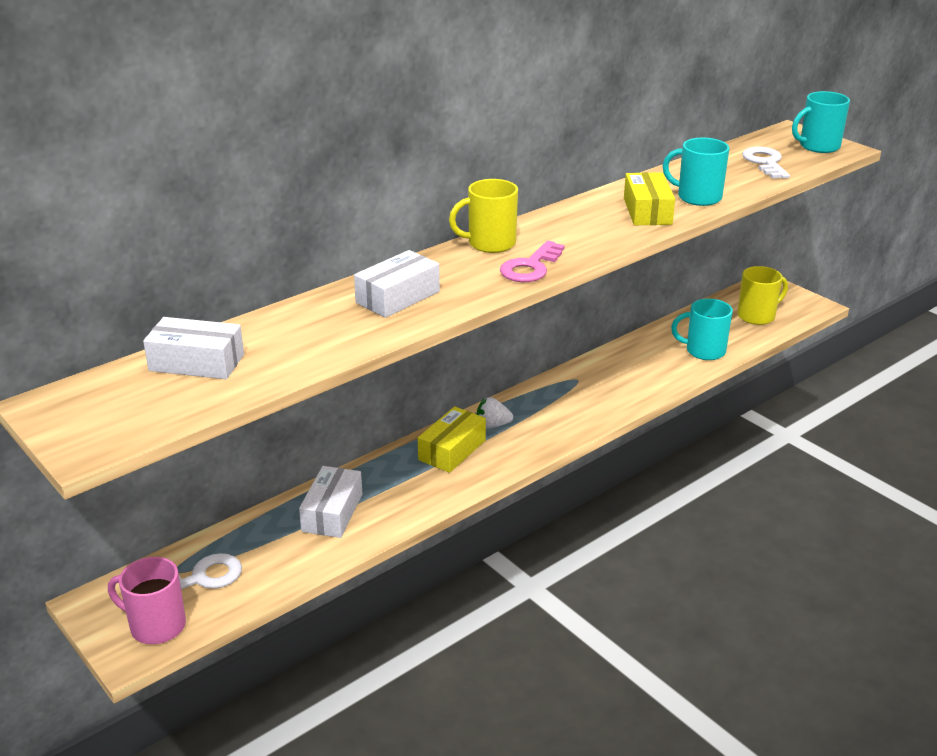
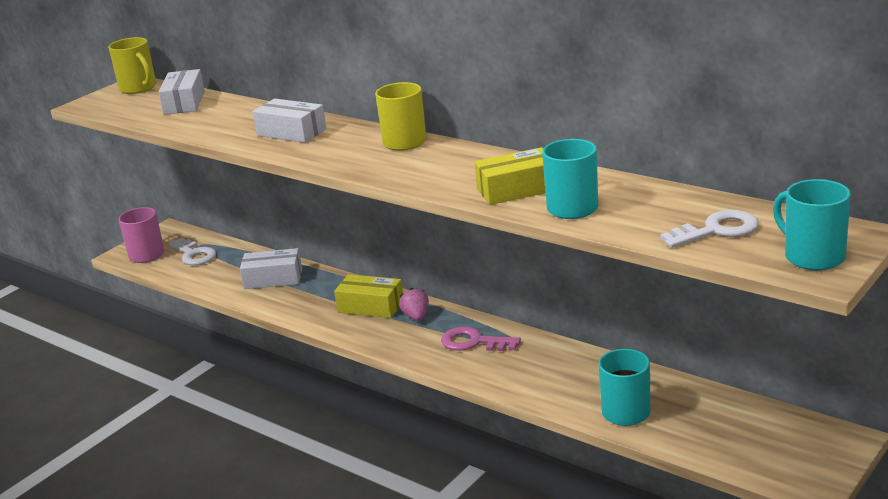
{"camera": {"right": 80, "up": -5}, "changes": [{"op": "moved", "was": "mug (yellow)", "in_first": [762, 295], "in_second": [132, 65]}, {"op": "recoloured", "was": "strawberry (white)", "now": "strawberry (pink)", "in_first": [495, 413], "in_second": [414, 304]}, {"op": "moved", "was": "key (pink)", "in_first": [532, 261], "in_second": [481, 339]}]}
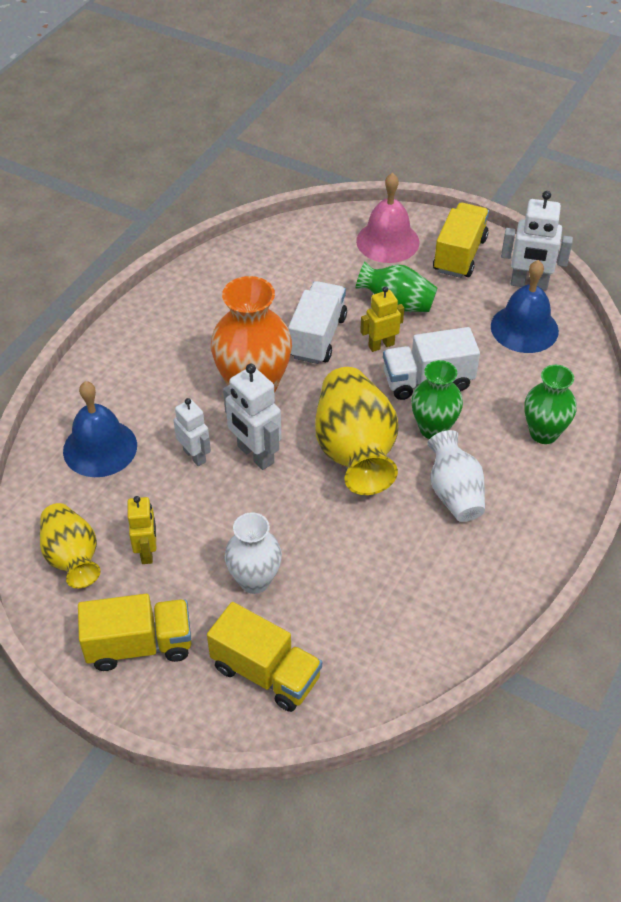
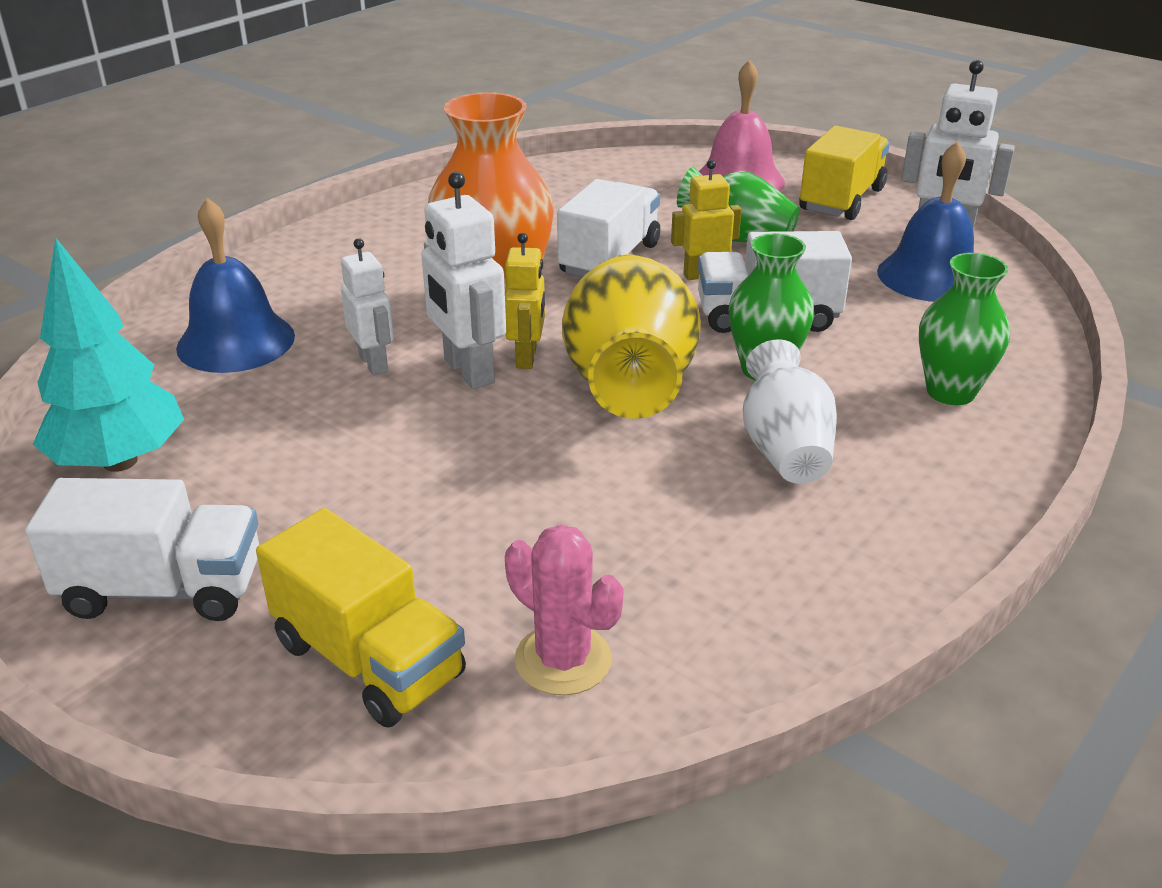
{"camera": {"right": 10, "up": -15}, "changes": [{"op": "recoloured", "was": "truck (yellow)", "now": "truck (white)", "in_first": [134, 632], "in_second": [142, 549]}, {"op": "replaced", "was": "vase (yellow)", "now": "tree (turquoise)", "in_first": [70, 546], "in_second": [108, 355]}, {"op": "moved", "was": "robot (yellow)", "in_first": [142, 530], "in_second": [525, 301]}, {"op": "added", "now": "cactus (pink)", "in_second": [564, 609]}, {"op": "removed", "was": "vase (white)", "in_first": [253, 553]}]}
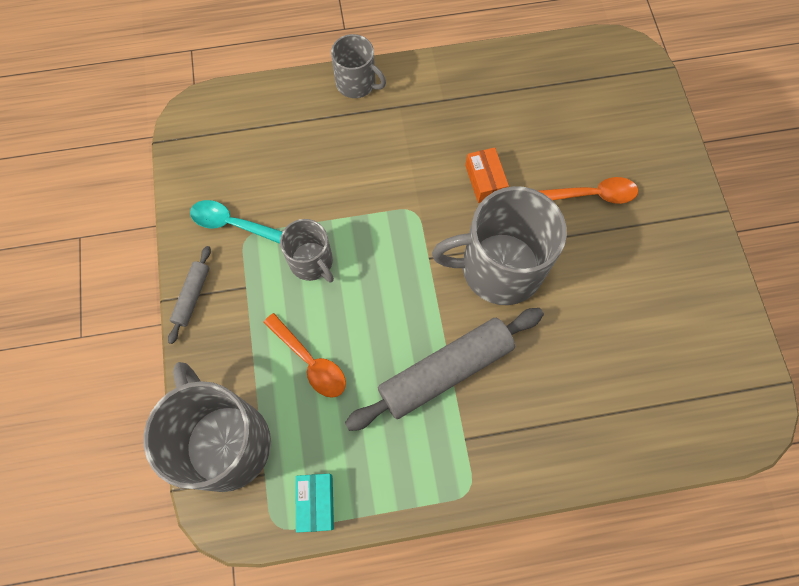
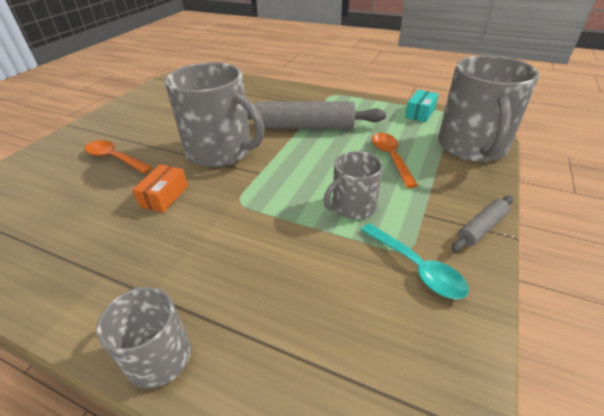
{"camera": {"right": -145, "up": -30}, "changes": [{"op": "turned", "was": "mug (grey)", "in_first": [307, 251], "in_second": [353, 185], "clockwise": -120}]}
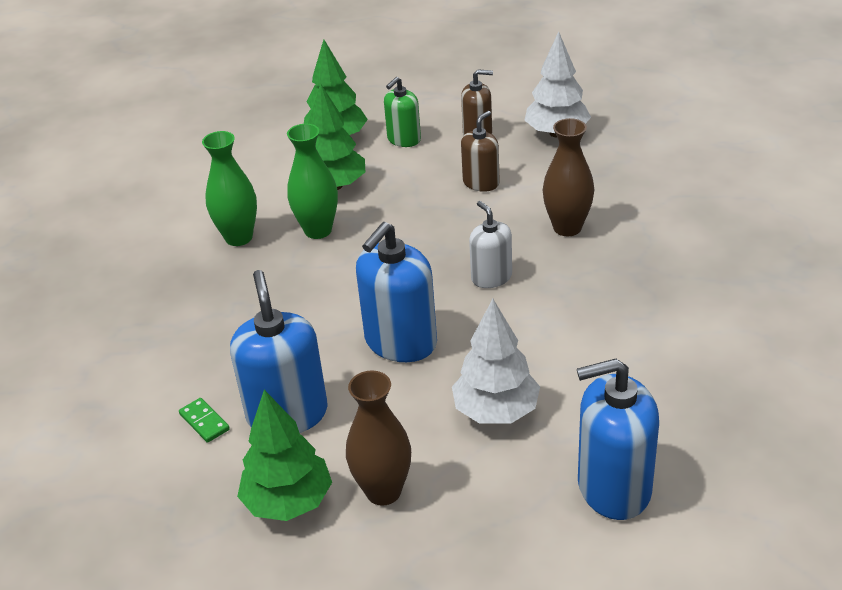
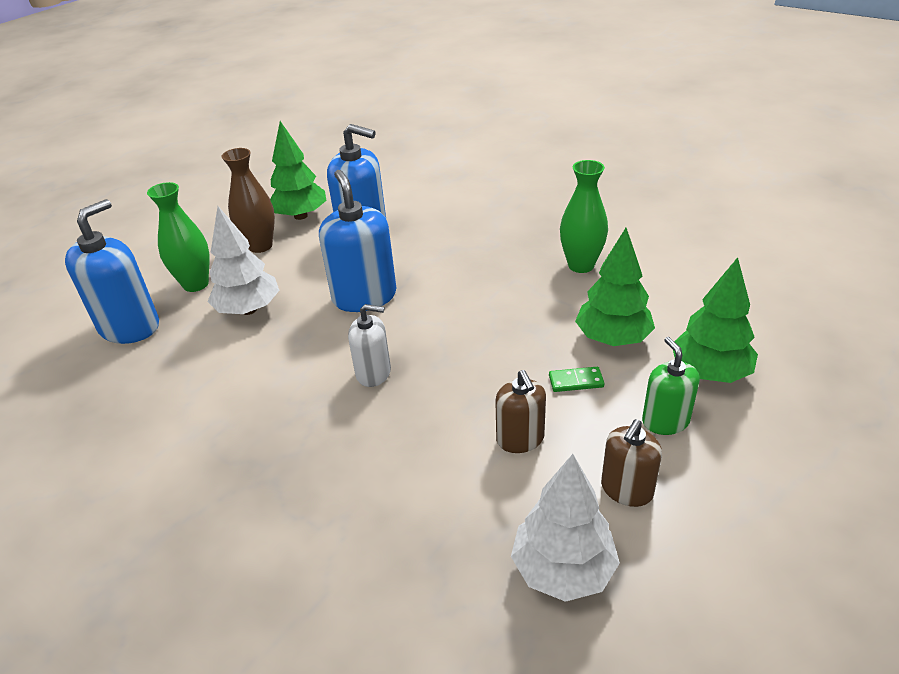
{"camera": {"right": 125, "up": 0}, "changes": [{"op": "moved", "was": "vase (green)", "in_first": [312, 181], "in_second": [178, 237]}, {"op": "moved", "was": "domino (green)", "in_first": [204, 420], "in_second": [577, 379]}, {"op": "removed", "was": "vase (brown)", "in_first": [568, 177]}]}
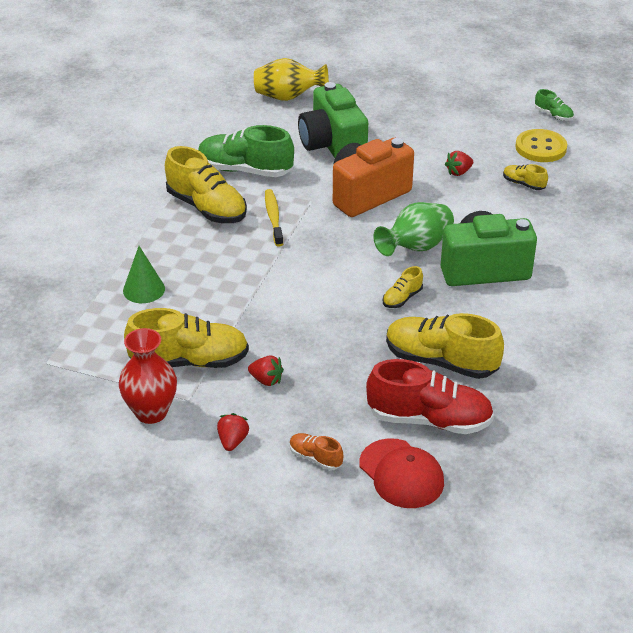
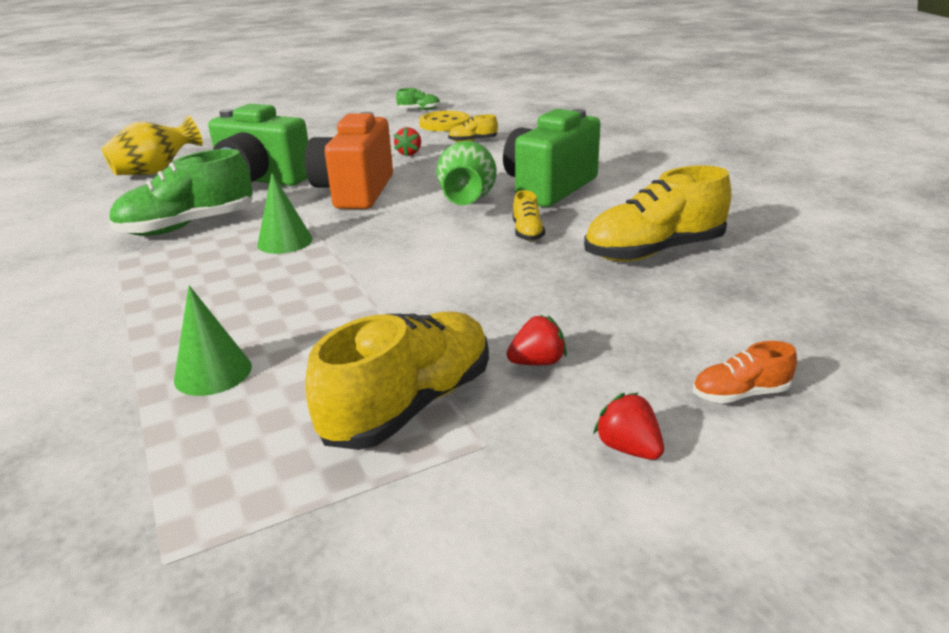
{"camera": {"right": -45, "up": -10}, "changes": [{"op": "replaced", "was": "toothbrush (yellow)", "now": "cone (green)", "in_first": [274, 218], "in_second": [285, 213]}, {"op": "removed", "was": "vase (red)", "in_first": [148, 376]}, {"op": "removed", "was": "shoe (yellow)", "in_first": [206, 184]}, {"op": "removed", "was": "cap (red)", "in_first": [401, 473]}, {"op": "removed", "was": "shoe (red)", "in_first": [430, 396]}]}
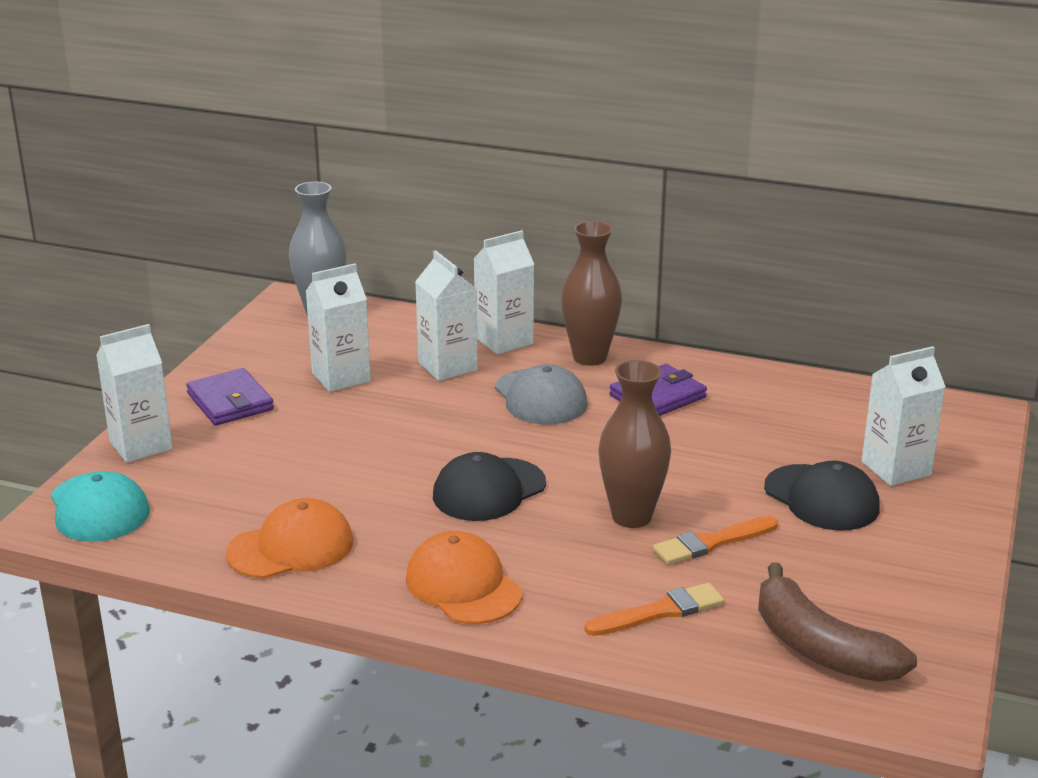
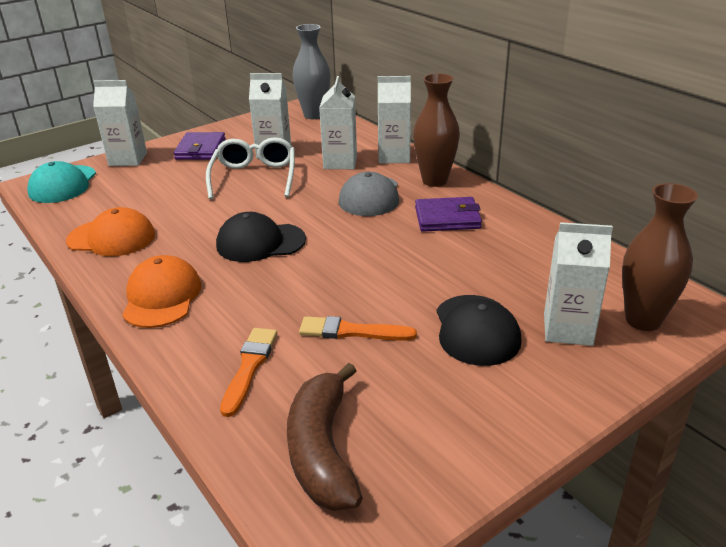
{"camera": {"right": 35, "up": 5}, "changes": [{"op": "added", "now": "glasses (white)", "in_second": [250, 168]}, {"op": "turned", "was": "brush (orange)", "in_first": [654, 609], "in_second": [248, 372], "clockwise": -90}, {"op": "moved", "was": "vase (brown)", "in_first": [634, 444], "in_second": [660, 257]}]}
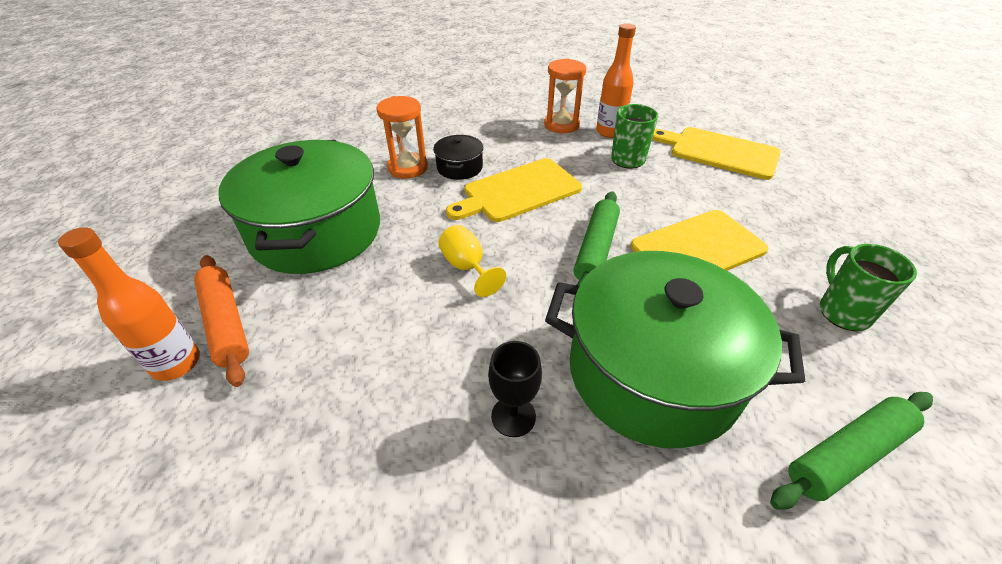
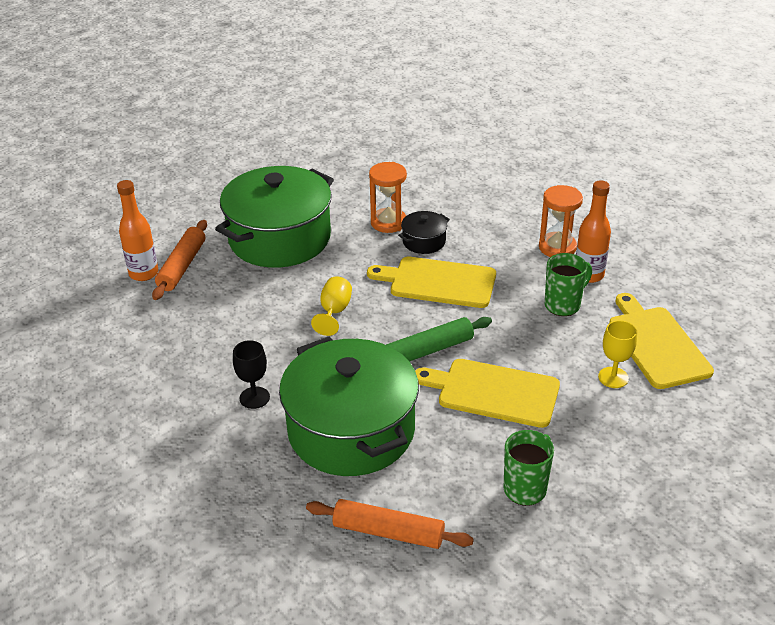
{"camera": {"right": 45, "up": -5}, "changes": [{"op": "recoloured", "was": "rolling pin (green)", "now": "rolling pin (orange)", "in_first": [851, 450], "in_second": [390, 524]}, {"op": "added", "now": "goblet (yellow)", "in_second": [617, 354]}]}
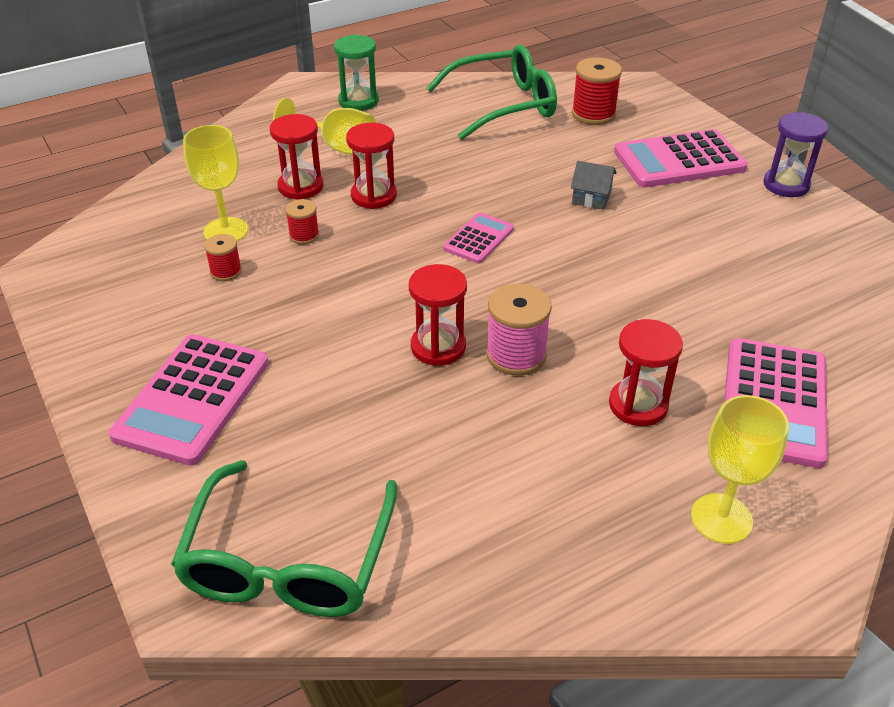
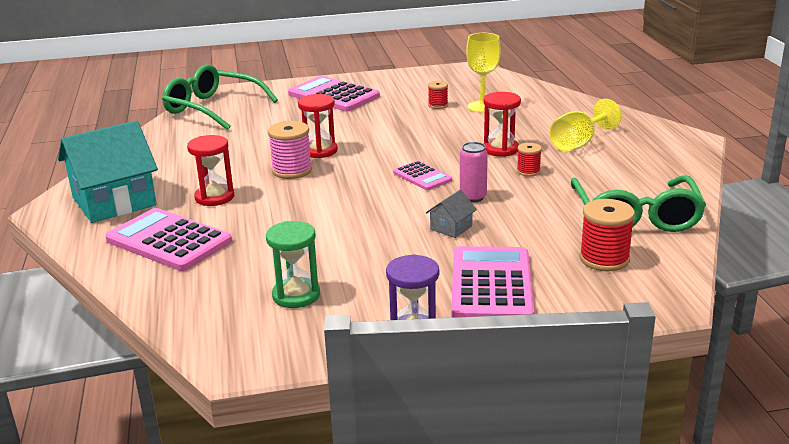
{"camera": {"right": 110, "up": -15}, "changes": [{"op": "replaced", "was": "goblet (yellow)", "now": "house (turquoise)", "in_first": [740, 469], "in_second": [108, 172]}, {"op": "moved", "was": "hourglass (green)", "in_first": [356, 73], "in_second": [293, 264]}, {"op": "added", "now": "can (pink)", "in_second": [474, 172]}, {"op": "moved", "was": "spool (red)", "in_first": [302, 221], "in_second": [529, 159]}, {"op": "removed", "was": "hourglass (red)", "in_first": [296, 157]}]}
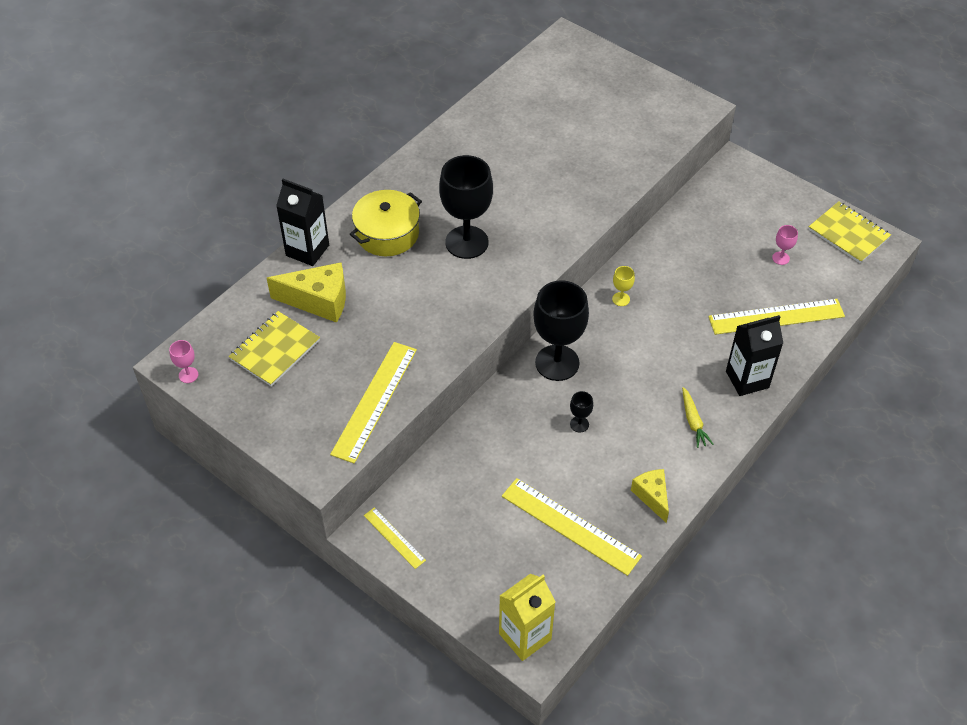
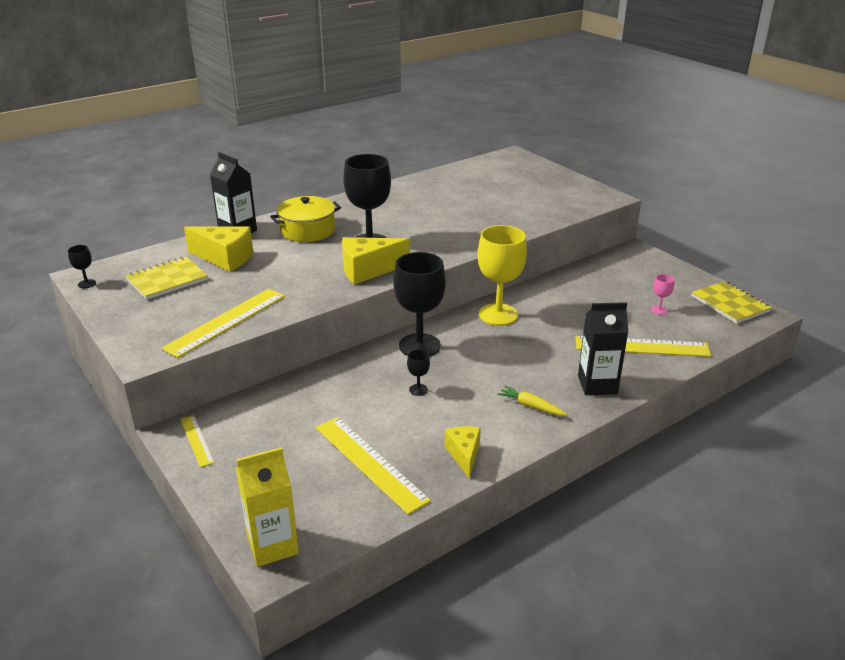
{"camera": {"right": 15, "up": -20}, "changes": [{"op": "recoloured", "was": "goblet (pink)", "now": "goblet (black)", "in_first": [183, 361], "in_second": [82, 266]}, {"op": "added", "now": "cheese (yellow)", "in_second": [376, 260]}, {"op": "resized", "was": "goblet (yellow)", "in_first": [623, 286], "in_second": [502, 275], "ratio": 2.4}, {"op": "turned", "was": "carrot (yellow)", "in_first": [697, 417], "in_second": [532, 401], "clockwise": 120}]}
